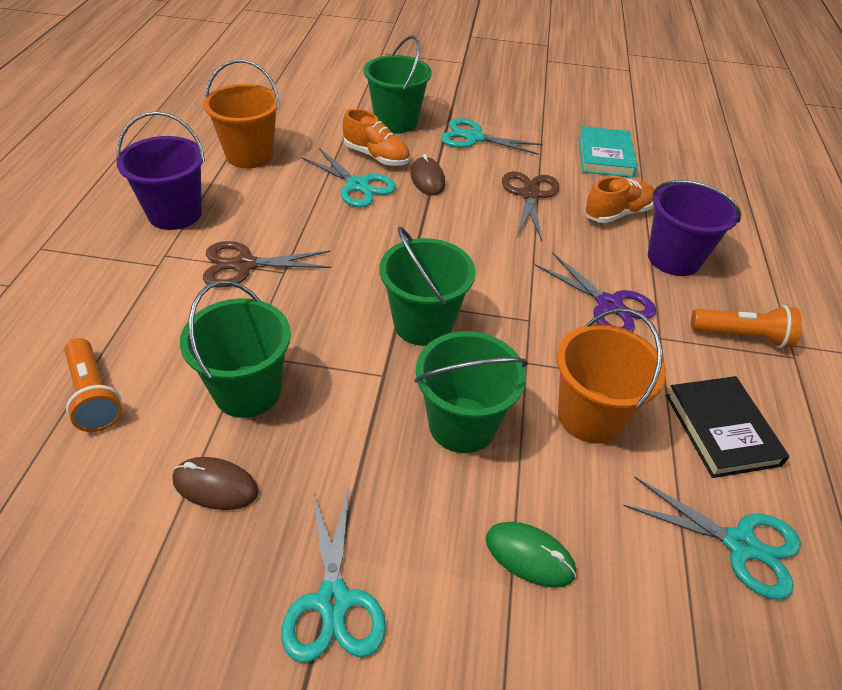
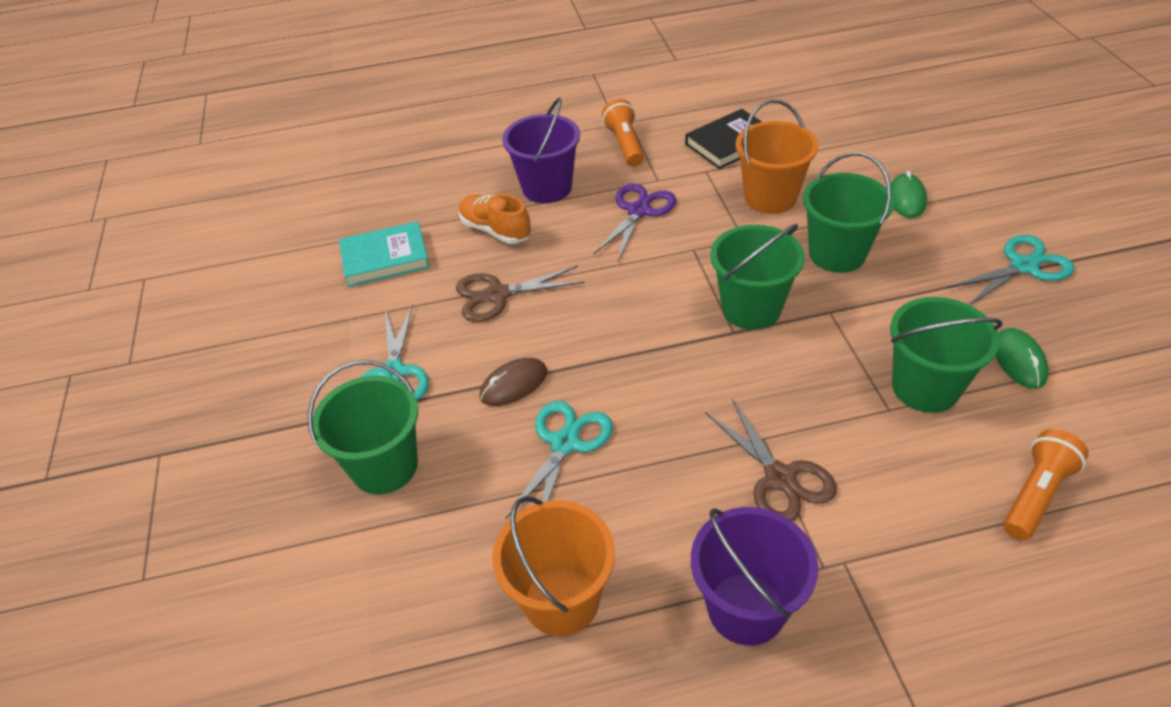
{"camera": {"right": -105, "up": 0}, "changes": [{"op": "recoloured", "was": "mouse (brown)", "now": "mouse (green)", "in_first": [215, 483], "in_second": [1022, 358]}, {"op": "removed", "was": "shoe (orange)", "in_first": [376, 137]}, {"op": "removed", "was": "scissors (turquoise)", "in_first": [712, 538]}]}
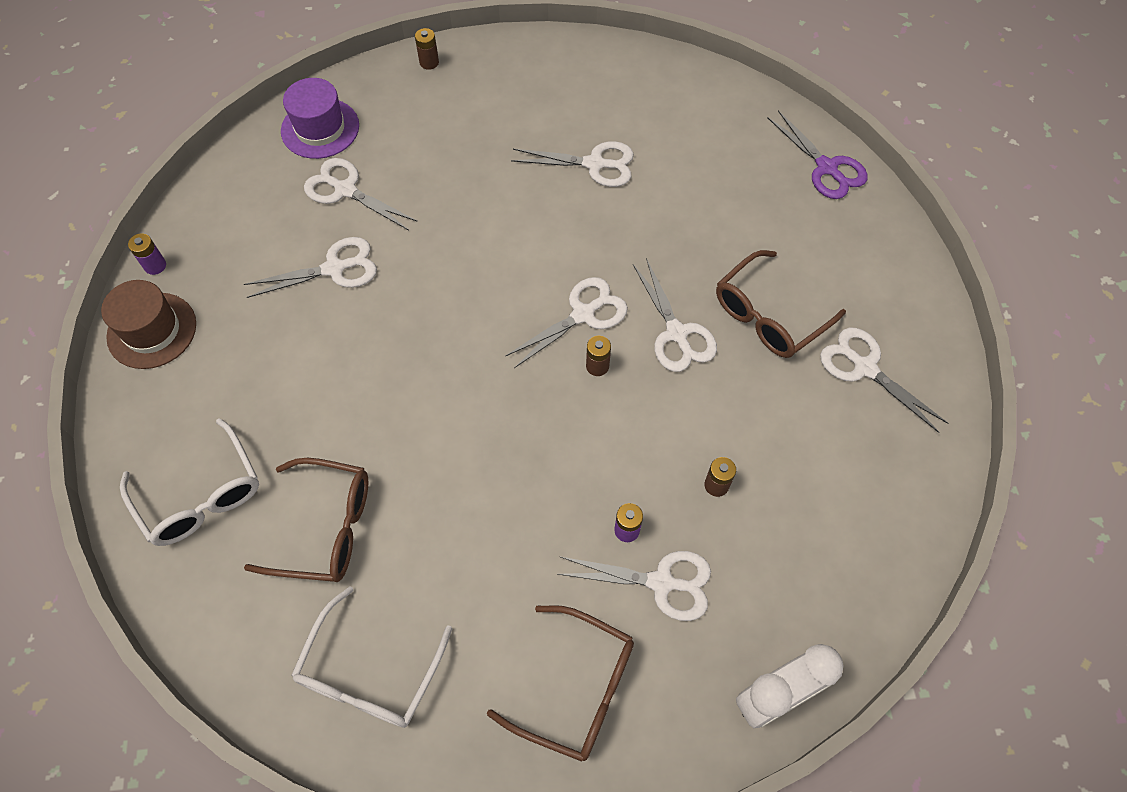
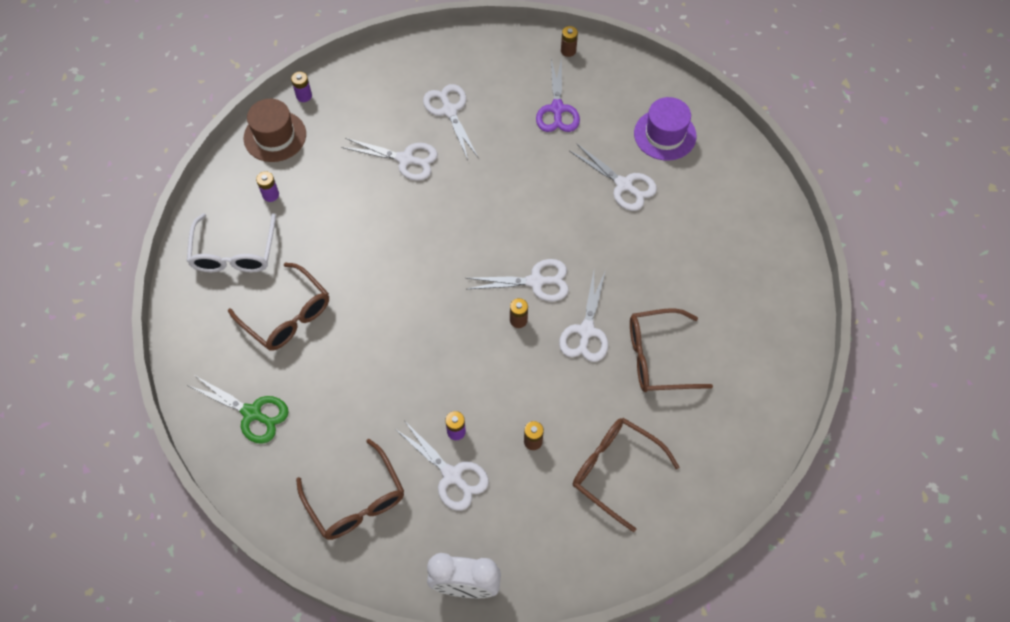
{"camera": {"right": 35, "up": 0}, "changes": [{"op": "replaced", "was": "glasses (white)", "now": "scissors (green)", "in_first": [371, 657], "in_second": [238, 409]}, {"op": "added", "now": "battery (purple)", "in_second": [267, 186]}, {"op": "moved", "was": "scissors (purple)", "in_first": [817, 154], "in_second": [558, 94]}, {"op": "added", "now": "glasses (brown)", "in_second": [626, 475]}, {"op": "moved", "was": "hat (purple)", "in_first": [320, 118], "in_second": [665, 129]}, {"op": "removed", "was": "scissors (white)", "in_first": [884, 380]}]}
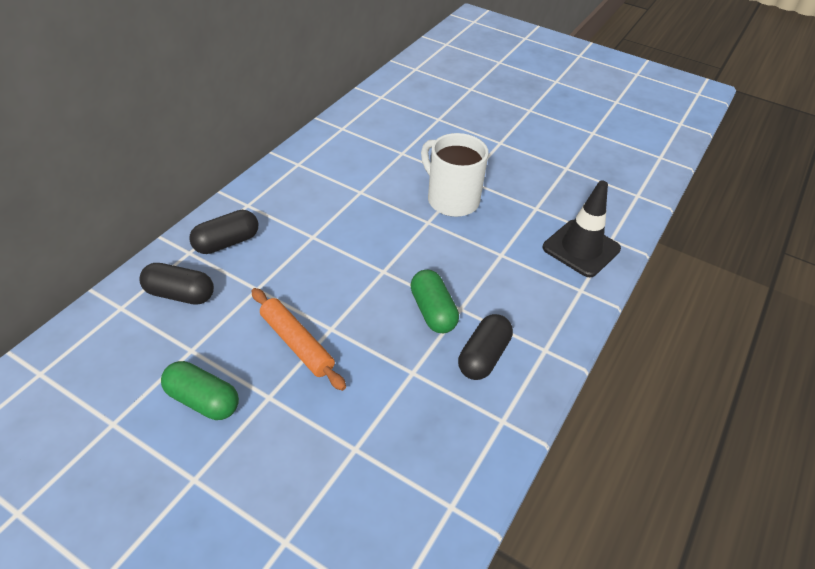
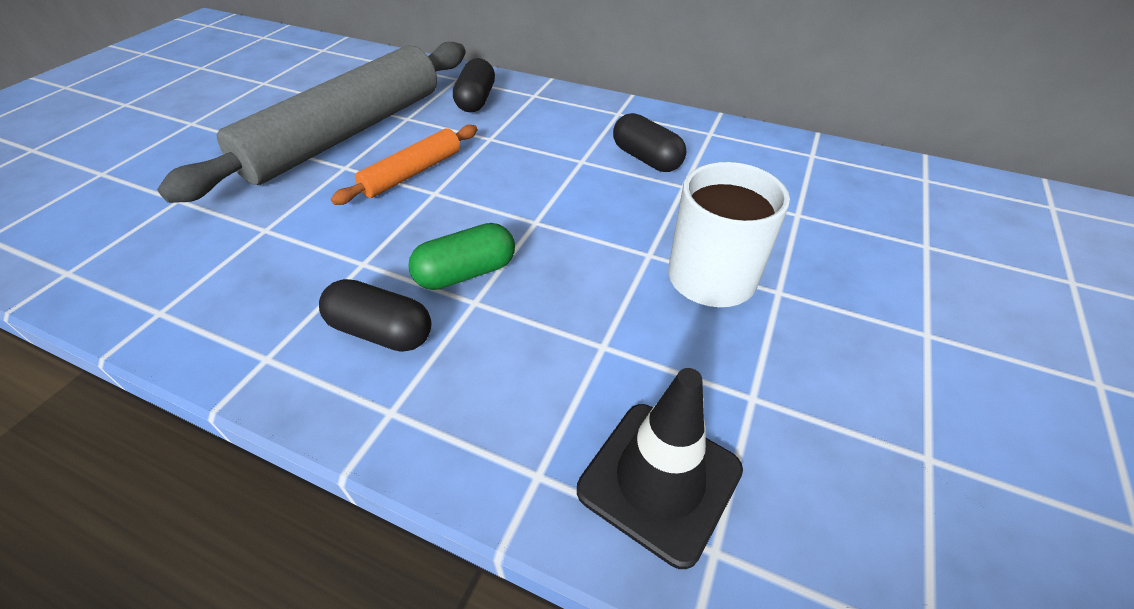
{"camera": {"right": 85, "up": 0}, "changes": [{"op": "replaced", "was": "capsule (green)", "now": "rolling pin (grey)", "in_first": [200, 390], "in_second": [311, 122]}, {"op": "moved", "was": "capsule (black)", "in_first": [223, 232], "in_second": [649, 142]}]}
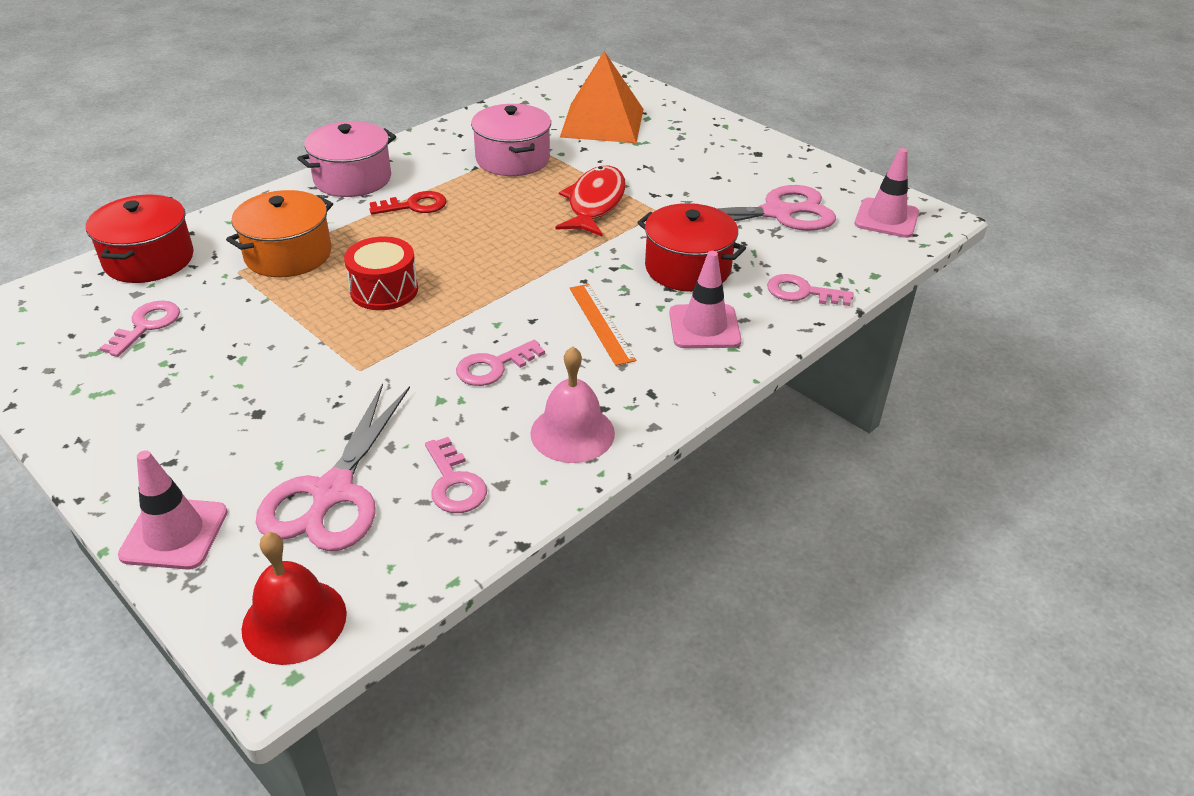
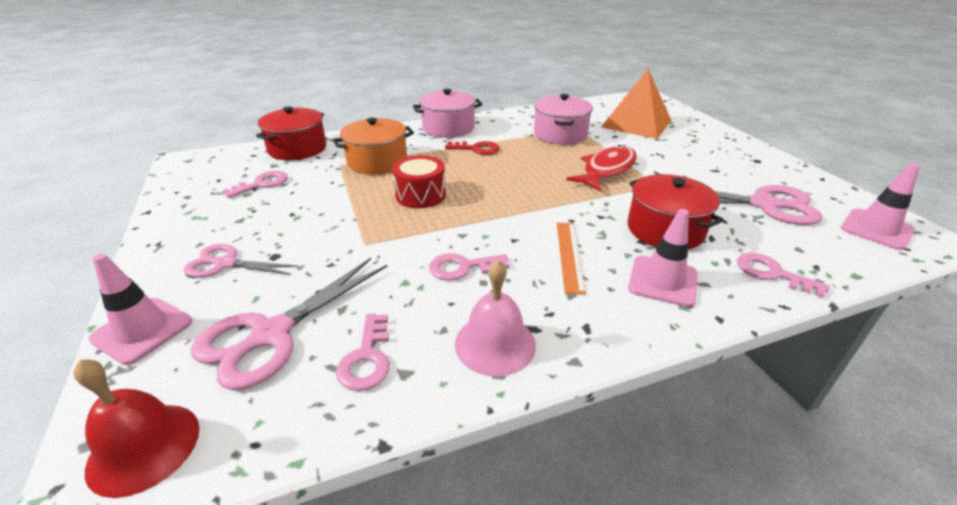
{"camera": {"right": 25, "up": -5}, "changes": [{"op": "added", "now": "scissors (pink)", "in_second": [241, 260]}]}
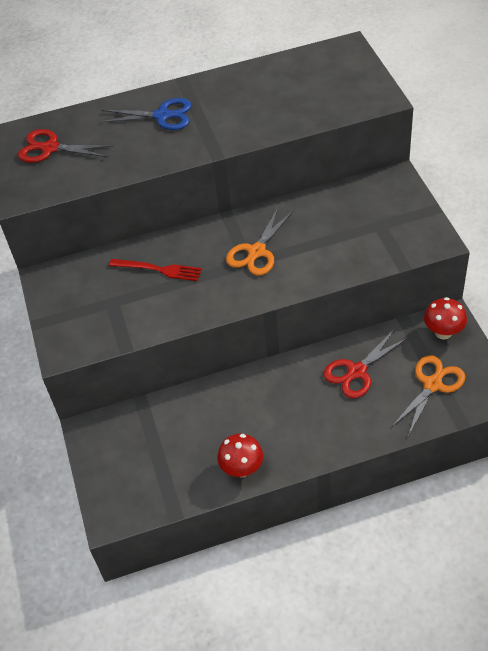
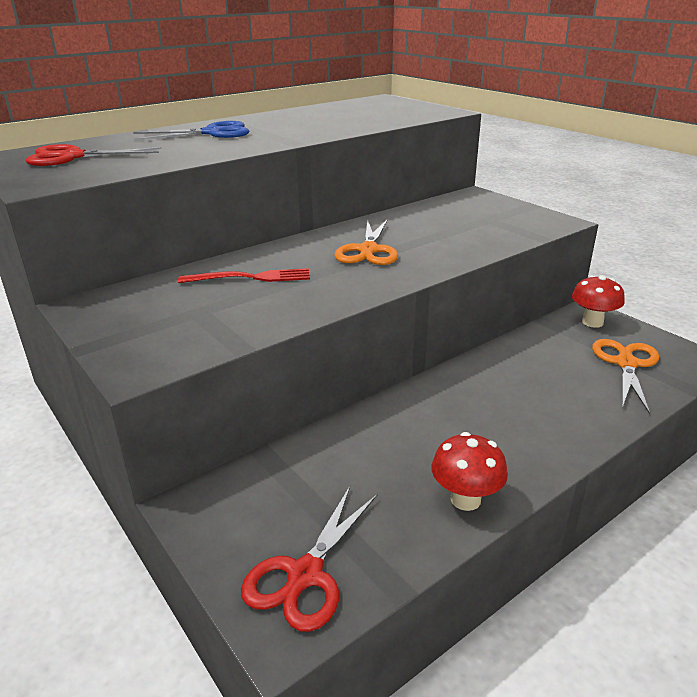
{"camera": {"right": -25, "up": -20}, "changes": [{"op": "moved", "was": "scissors (red)", "in_first": [366, 363], "in_second": [309, 559]}]}
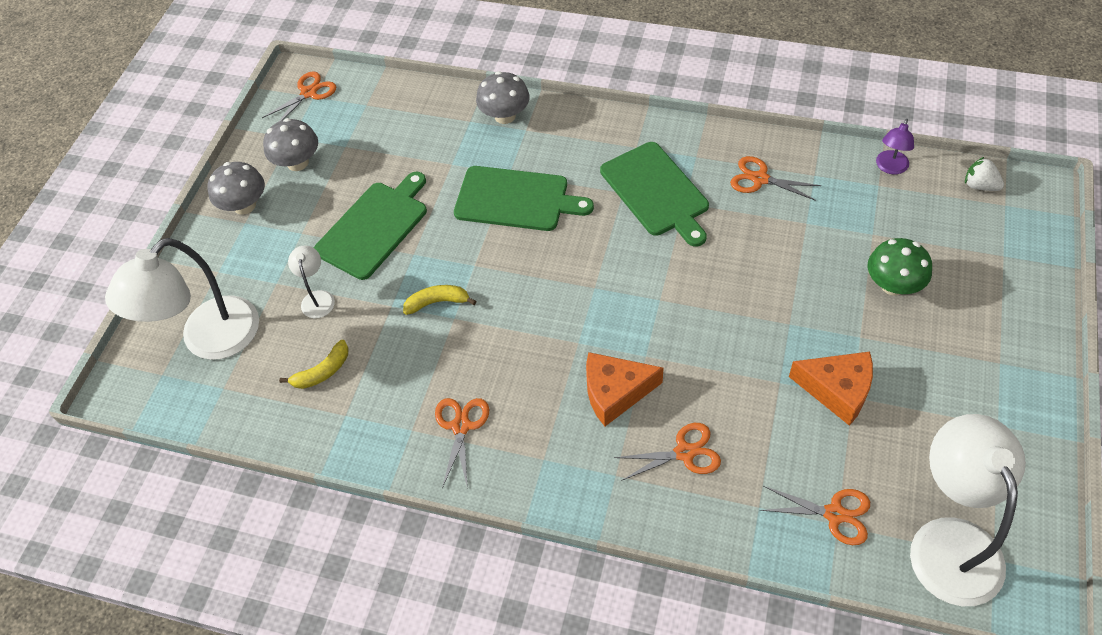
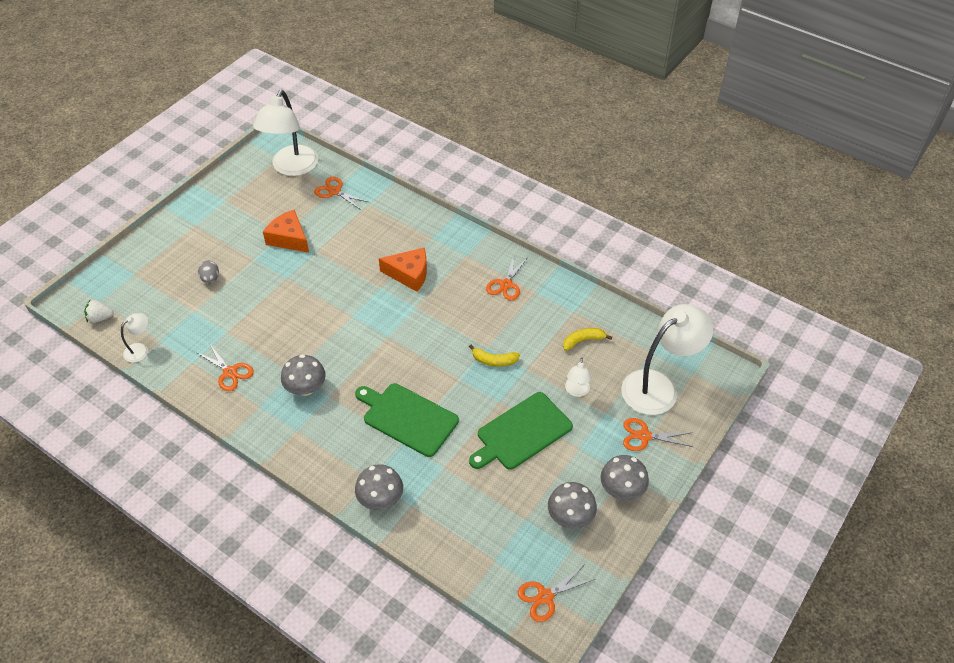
{"camera": {"right": -165, "up": -5}, "changes": [{"op": "turned", "was": "strawberry (white)", "in_first": [984, 174], "in_second": [98, 311], "clockwise": 120}, {"op": "recoloured", "was": "lamp (purple)", "now": "lamp (white)", "in_first": [895, 146], "in_second": [134, 338]}, {"op": "replaced", "was": "mushroom (green)", "now": "egg (grey)", "in_first": [900, 266], "in_second": [208, 272]}, {"op": "replaced", "was": "cutting board (green)", "now": "mushroom (grey)", "in_first": [654, 194], "in_second": [303, 375]}, {"op": "moved", "was": "scissors (orange)", "in_first": [667, 452], "in_second": [658, 434]}]}
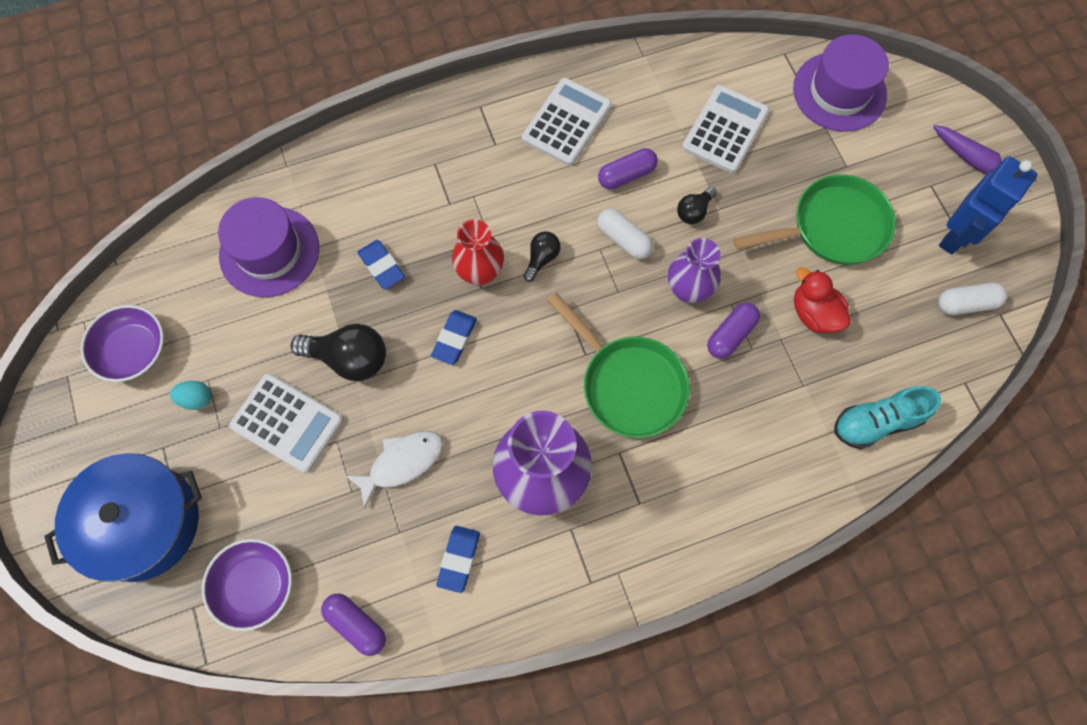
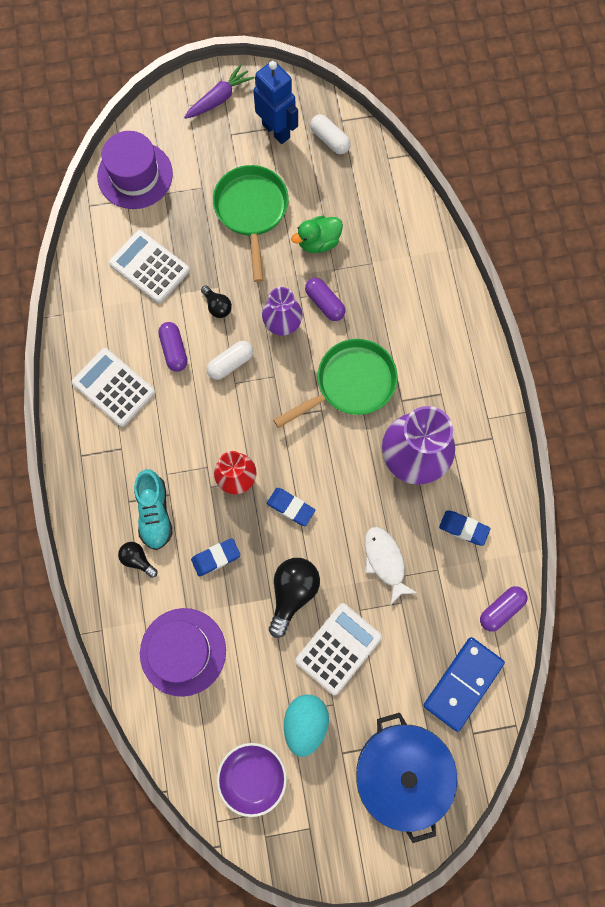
{"camera": {"right": -80, "up": 5}, "changes": [{"op": "moved", "was": "light bulb (black)", "in_first": [542, 256], "in_second": [138, 560]}, {"op": "moved", "was": "shoe (turquoise)", "in_first": [887, 417], "in_second": [153, 509]}, {"op": "resized", "was": "egg (turquoise)", "in_first": [190, 395], "in_second": [306, 725], "ratio": 1.84}, {"op": "recoloured", "was": "duck (red)", "now": "duck (green)", "in_first": [822, 300], "in_second": [317, 234]}, {"op": "turned", "was": "capsule (white)", "in_first": [972, 299], "in_second": [330, 134], "clockwise": -45}, {"op": "replaced", "was": "bowl (purple)", "now": "domino (blue)", "in_first": [247, 585], "in_second": [464, 684]}]}
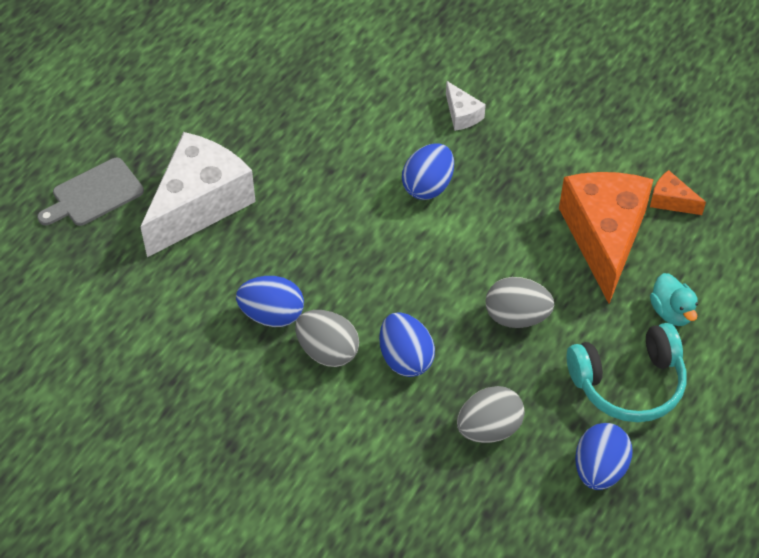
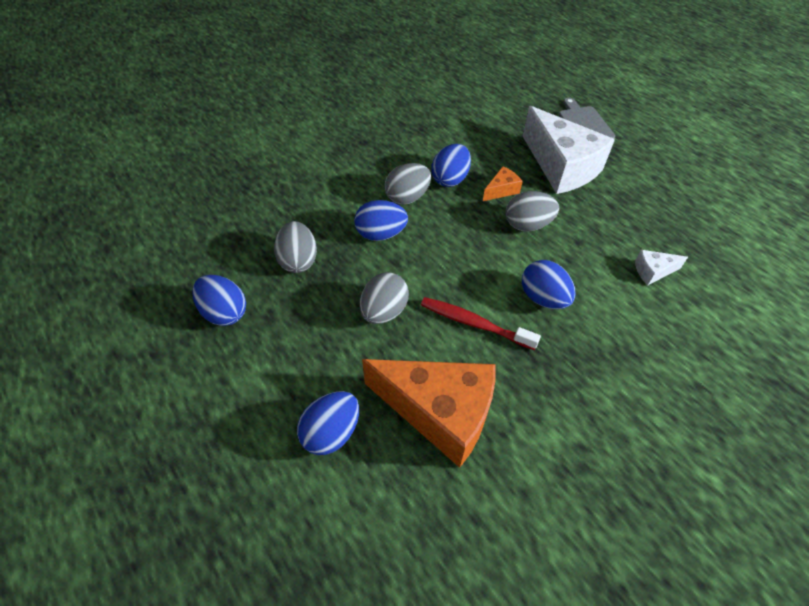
{"camera": {"right": 110, "up": 0}, "changes": [{"op": "replaced", "was": "duck (turquoise)", "now": "egg (blue)", "in_first": [674, 299], "in_second": [328, 423]}, {"op": "added", "now": "toothbrush (red)", "in_second": [481, 323]}, {"op": "moved", "was": "cheese (orange)", "in_first": [678, 192], "in_second": [503, 183]}, {"op": "added", "now": "egg (grey)", "in_second": [532, 211]}, {"op": "moved", "was": "cheese (white)", "in_first": [466, 106], "in_second": [661, 268]}, {"op": "removed", "was": "headphones (turquoise)", "in_first": [626, 372]}]}
